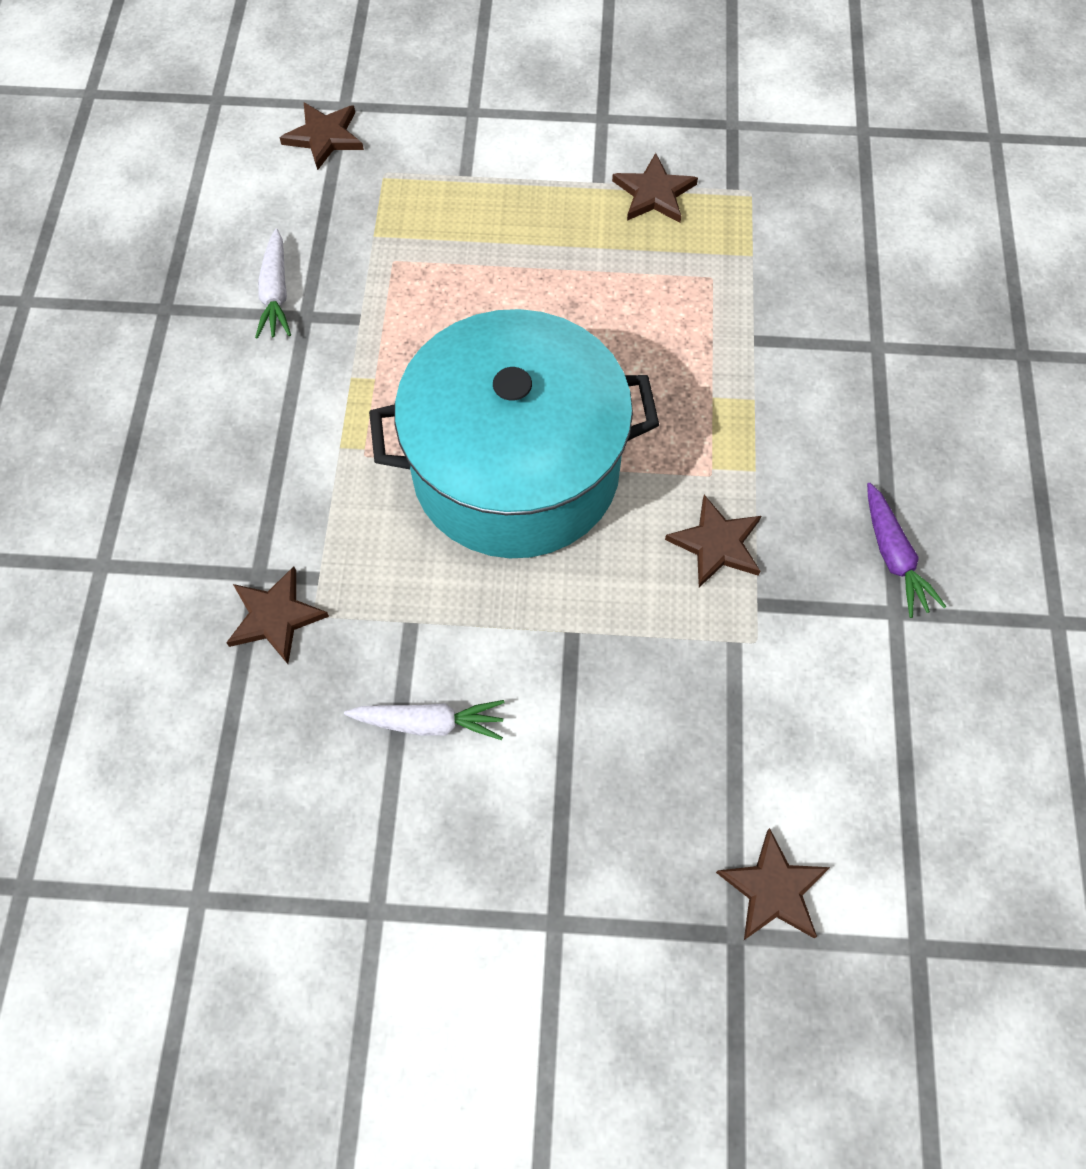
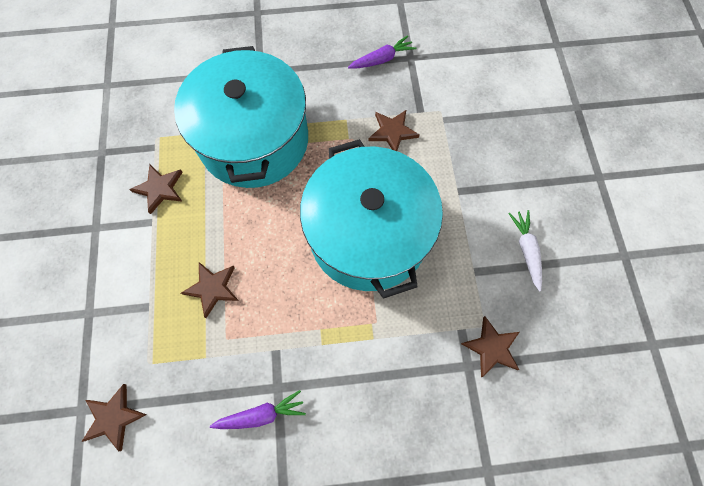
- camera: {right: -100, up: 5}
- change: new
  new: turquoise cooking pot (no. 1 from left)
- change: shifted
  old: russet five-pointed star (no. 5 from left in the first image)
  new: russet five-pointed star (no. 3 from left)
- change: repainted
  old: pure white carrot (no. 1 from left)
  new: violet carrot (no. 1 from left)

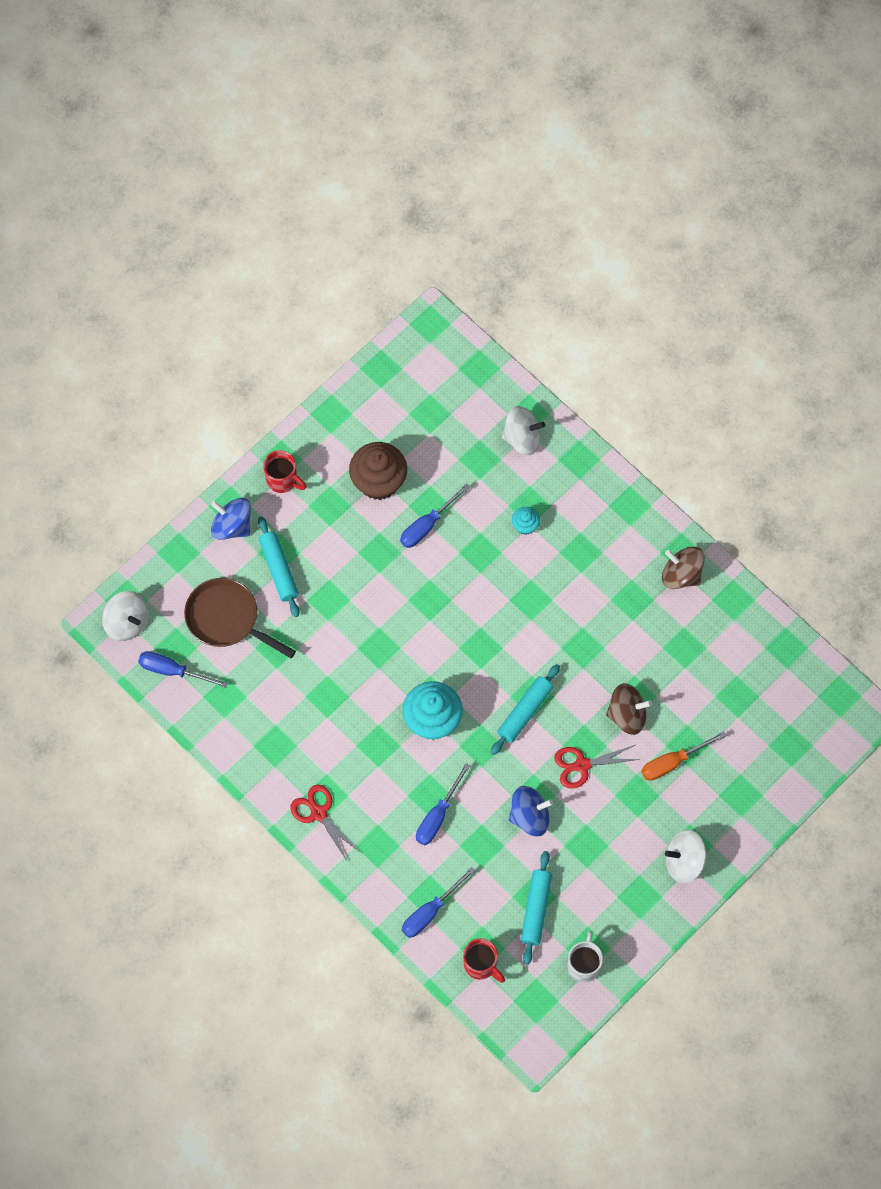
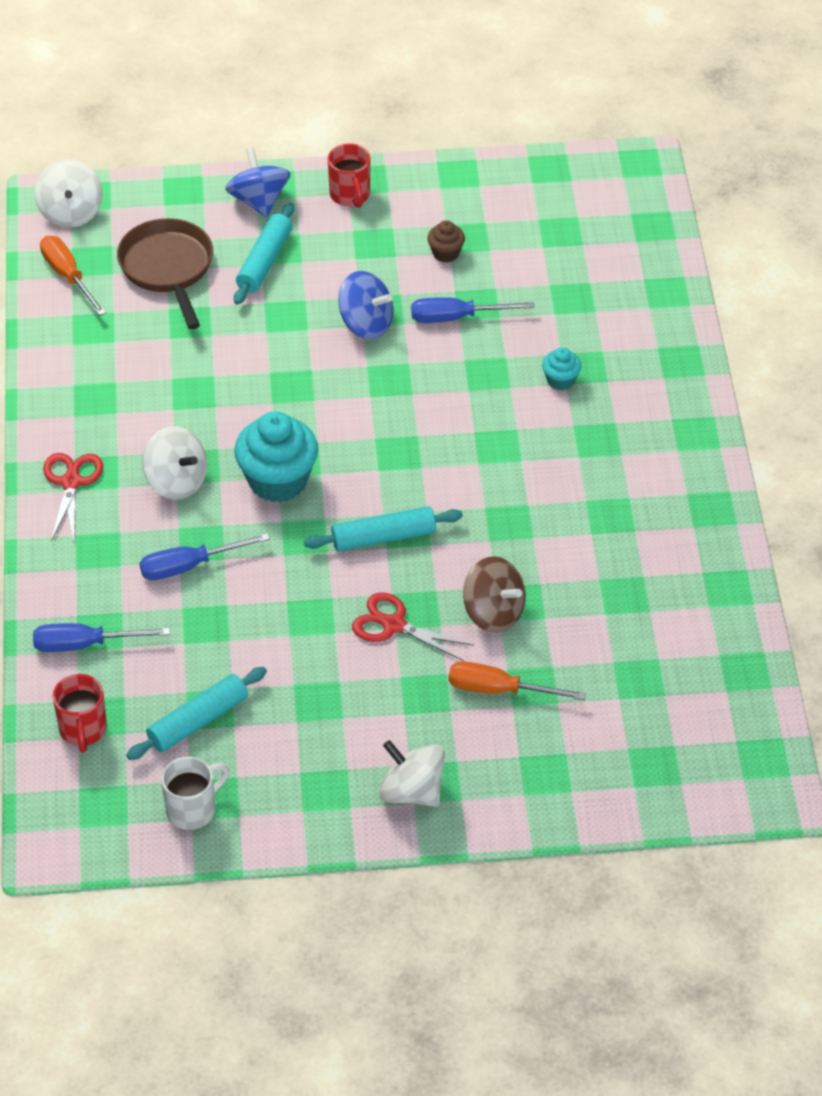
- camera: {right: 40, up: -20}
- change: repainted
  old: blue hand screwdriver (no. 1 from left)
  new: orange-coloured hand screwdriver (no. 1 from left)
- change: shifted
  old: pure white toy top (no. 2 from left)
- change: shifted
  old: blue toy top (no. 2 from left)
- change: scaled
  old: russet fairy cake
  factor: 0.49
- change: gone
  old: russet toy top (no. 2 from left)

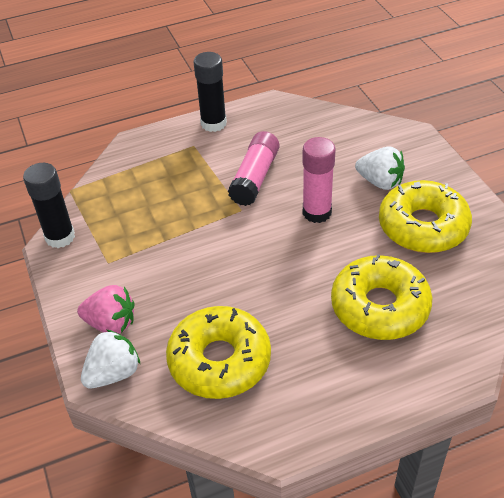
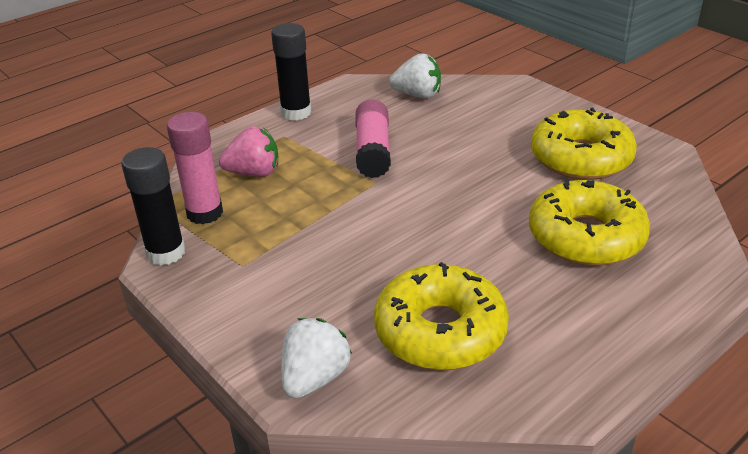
- camera: {right: -20, up: -10}
- change: shifted
  old: rosy stick of glue (no. 2 from left in the first image)
  new: rosy stick of glue (no. 1 from left)
- change: shifted
  old: rosy strawberry
- change: shifted
  old: pure white strawberry (no. 2 from left)

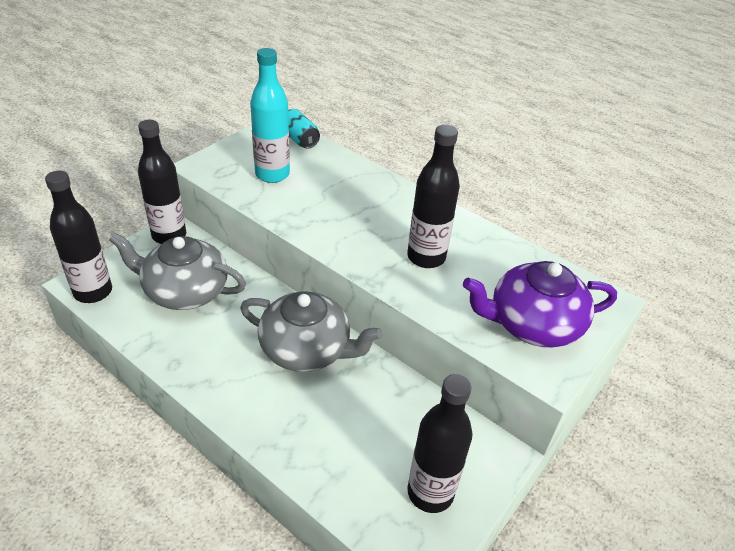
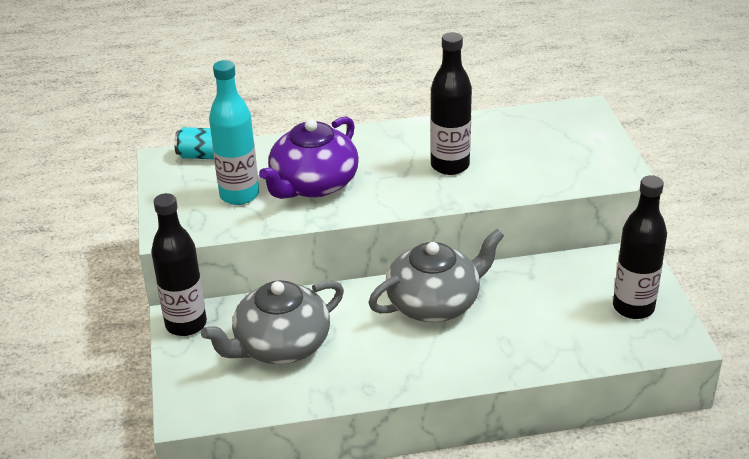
- camera: {right: -45, up: -5}
- change: shifted
  old: violet china teapot
- change: gone
  old: ebony flask (no. 1 from left)

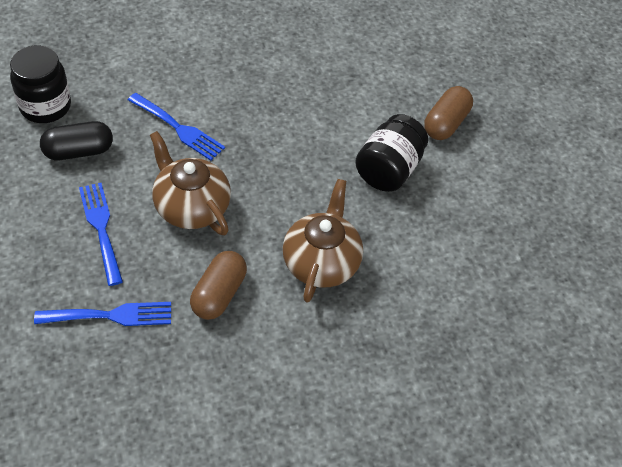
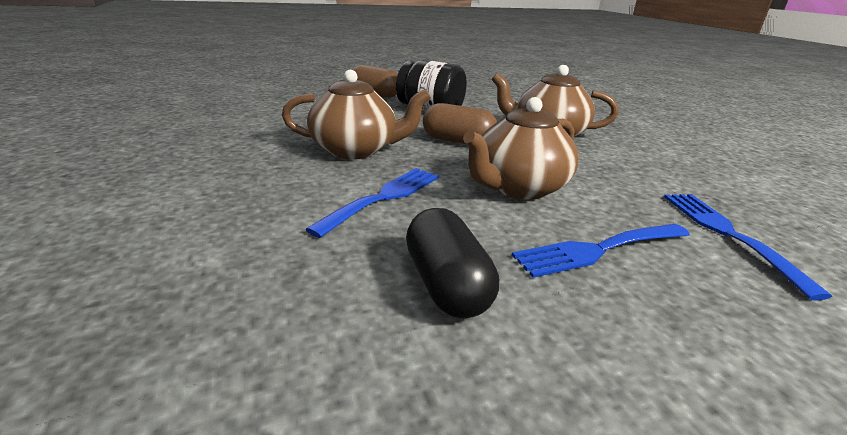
- camera: {right: -90, up: -25}
- change: new
  new: russet china teapot (no. 1 from left)
- change: shifted
  old: russet pill shape (no. 1 from left in the first image)
  new: russet pill shape (no. 2 from left)
- change: gone
  old: ebony jam jar (no. 1 from left)

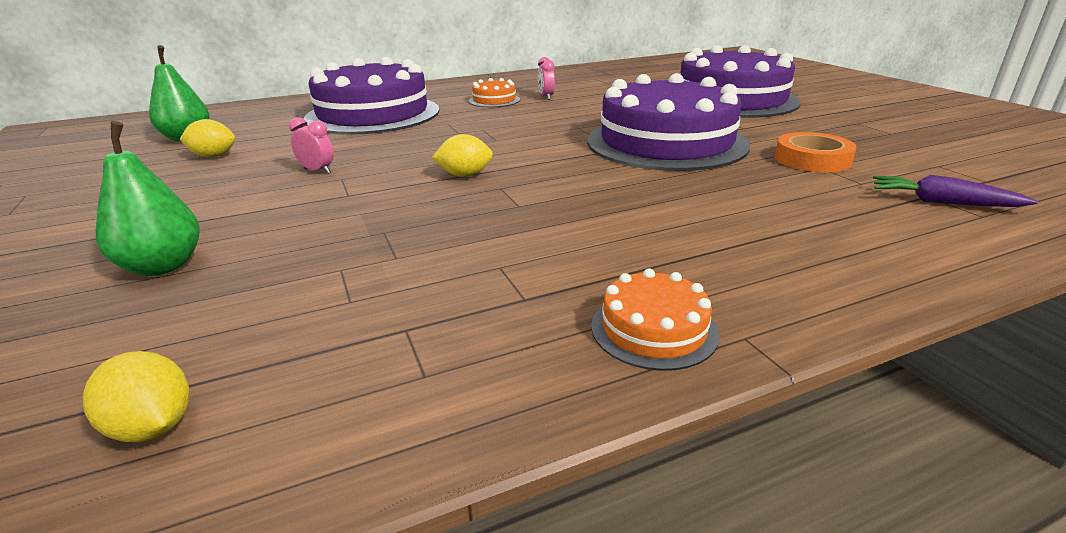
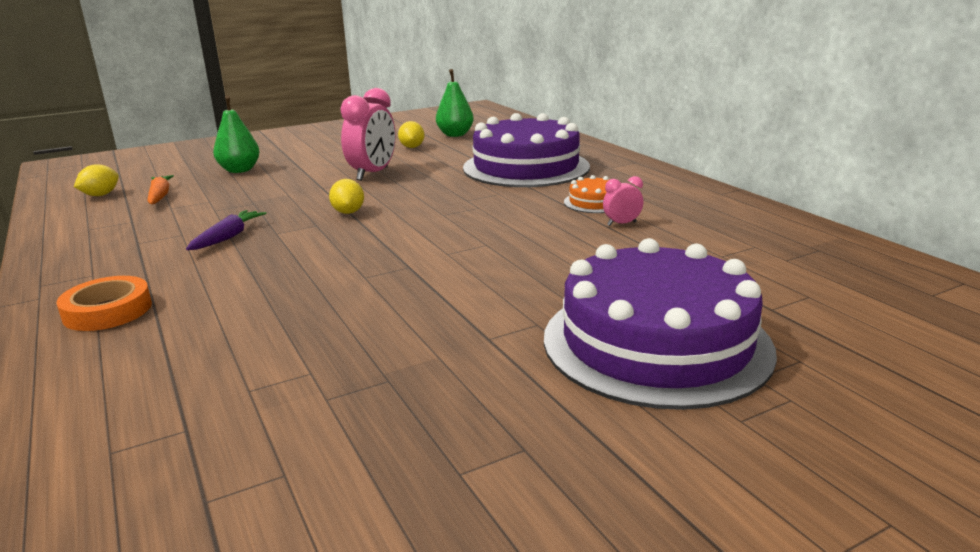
- camera: {right: 85, up: -5}
- change: shifted
  old: orange-coloured sticky tape
- change: new
  new: orange-coloured carrot
- change: shifted
  old: violet carrot
- change: scaled
  old: rosy alarm clock (no. 1 from left)
  factor: 2.1
- change: gone
  old: violet gateau (no. 2 from left)
- change: gone
  old: orange-coloured gateau (no. 2 from left)

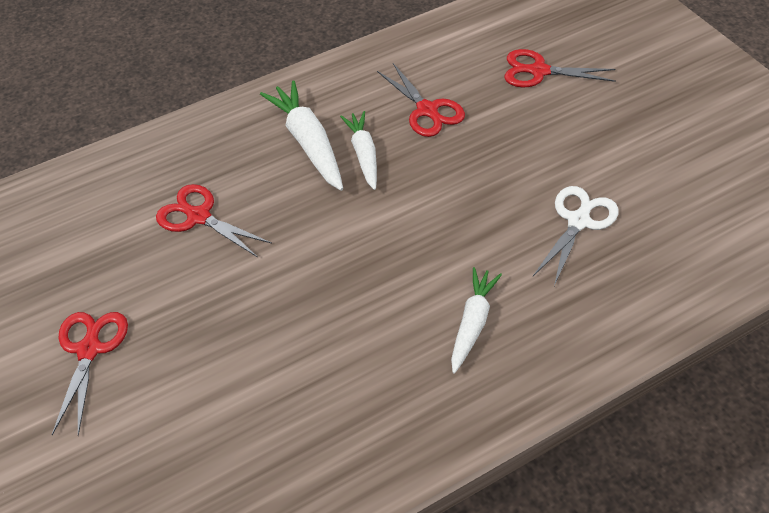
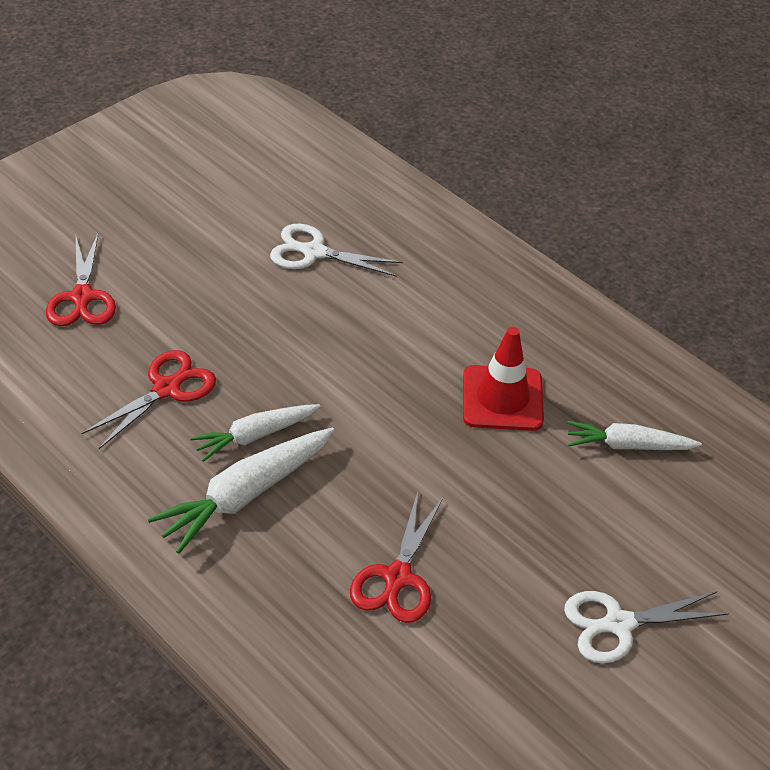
- camera: {right: -110, up: -5}
- change: new
  new: scarlet traffic cone
- change: repainted
  old: scarlet shears (no. 1 from left)
  new: pure white shears (no. 2 from left)
- change: shifted
  old: pure white carrot (no. 3 from left)

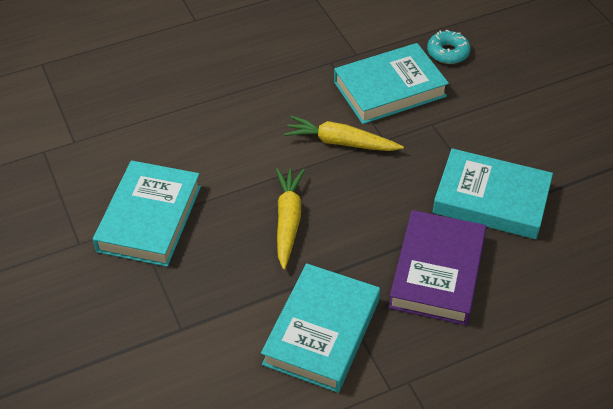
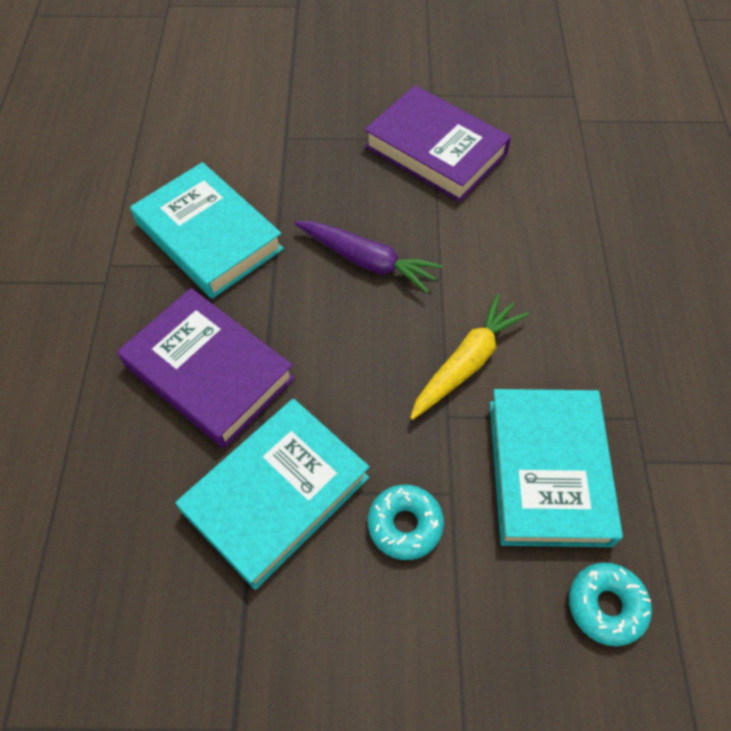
- camera: {right: 115, up: 10}
- change: repainted
  old: bright yellow carrot (no. 1 from left)
  new: violet carrot
- change: repainted
  old: turquoise hardback (no. 1 from left)
  new: violet hardback (no. 2 from left)
- change: new
  new: turquoise doughnut (no. 1 from left)

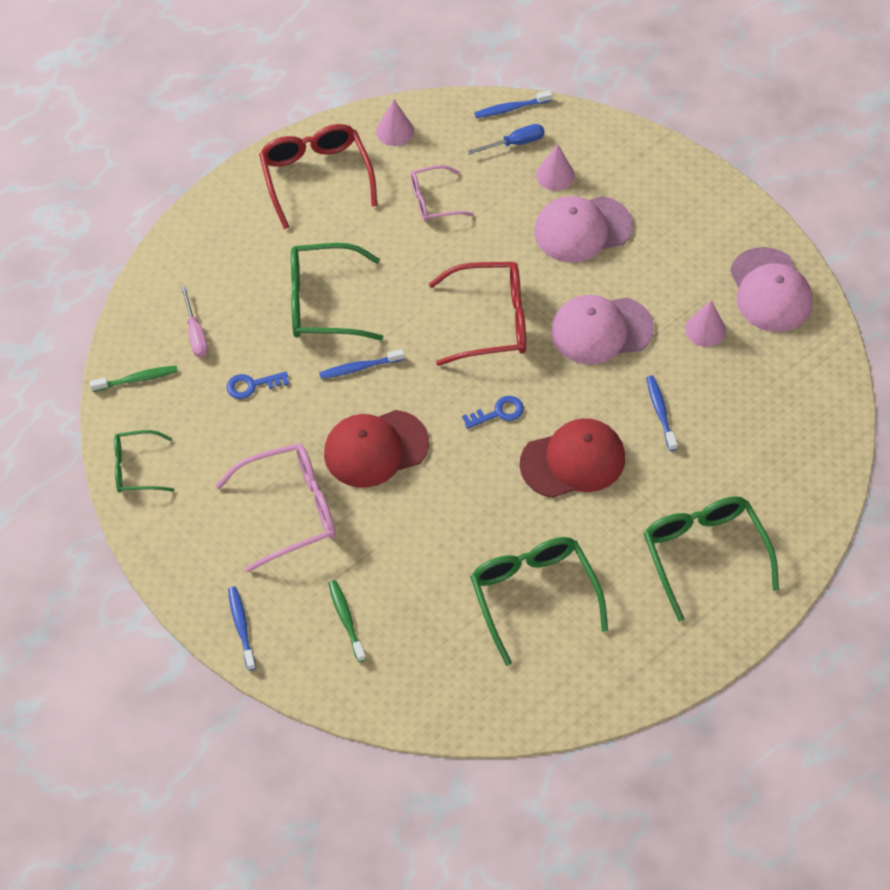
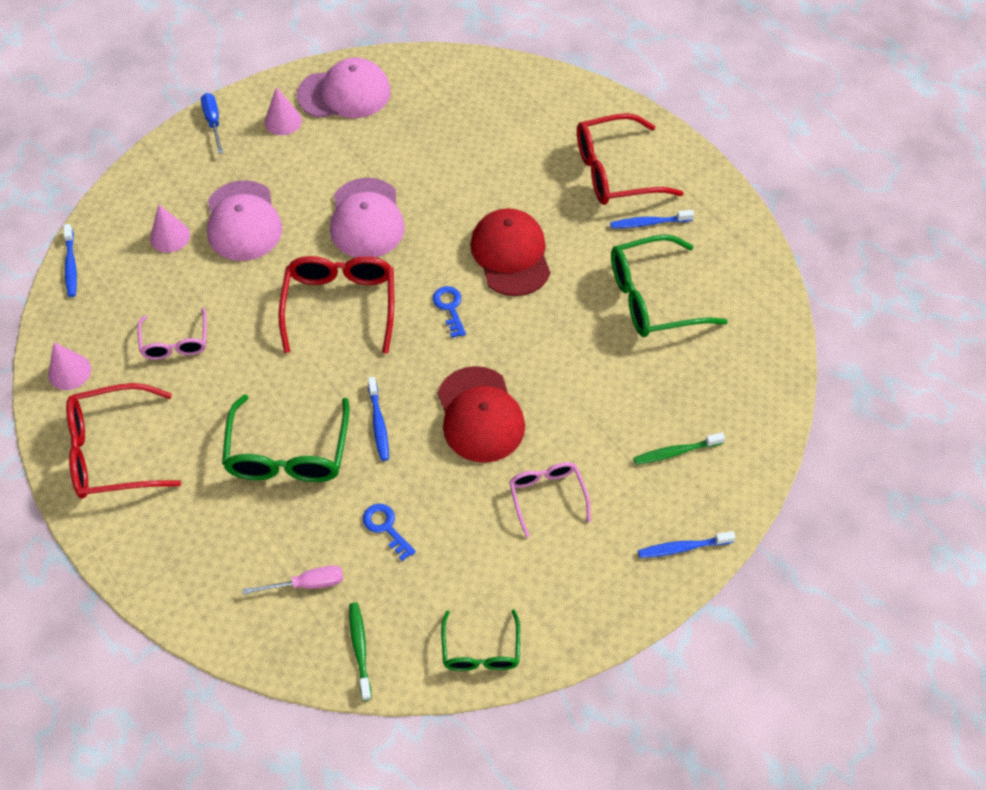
- camera: {right: -85, up: 0}
- change: shifted
  old: blue hand screwdriver
- change: shifted
  old: rosy solid cone (no. 3 from left)
- change: rotated
  old: blue latchkey (no. 1 from left)
  degrees: 150
- change: scaled
  old: rosy eyeglasses (no. 1 from left in the first image)
  factor: 0.6
- change: repainted
  old: emerald eyeglasses (no. 4 from left)
  new: scarlet eyeglasses (no. 3 from left)
- change: shifted
  old: blue dental brush (no. 4 from left in the first image)
  new: blue dental brush (no. 3 from left)

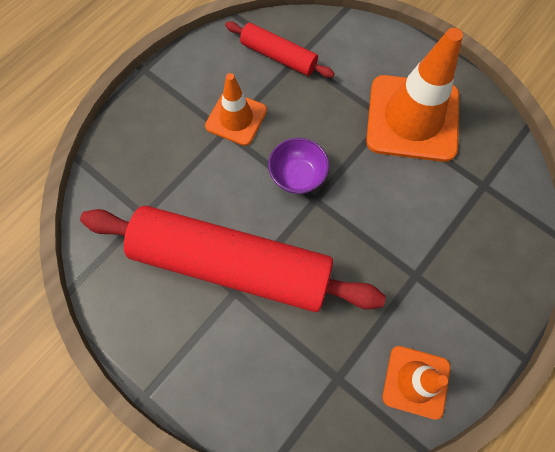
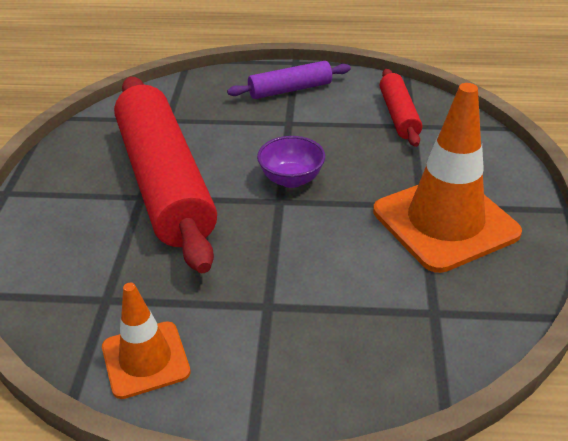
- camera: {right: 55, up: -30}
- change: new
  new: violet rolling pin
- change: gone
  old: orange-coloured traffic cone (no. 1 from left)

